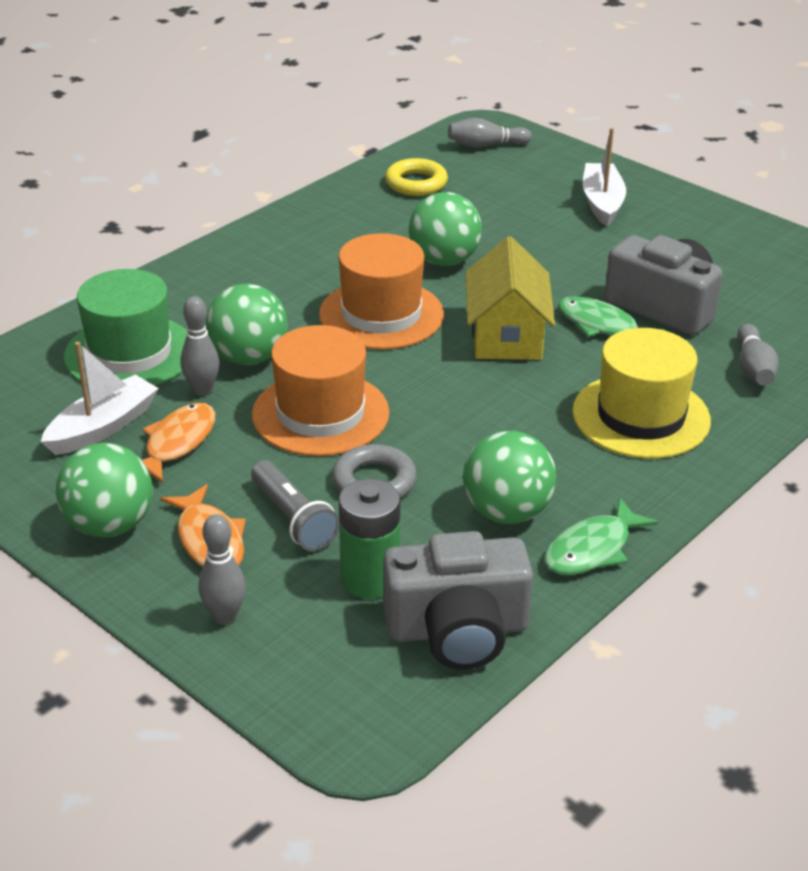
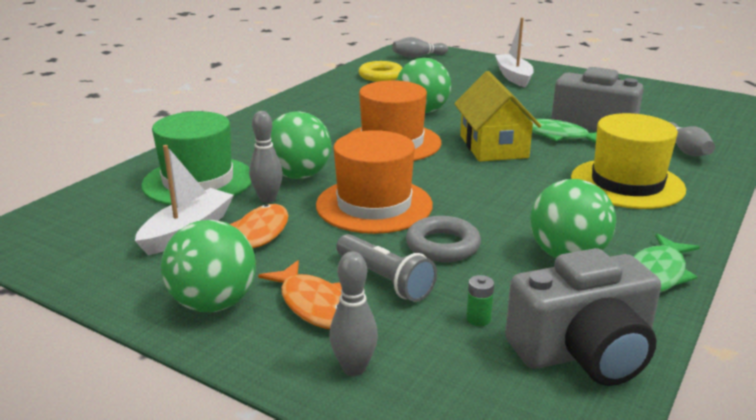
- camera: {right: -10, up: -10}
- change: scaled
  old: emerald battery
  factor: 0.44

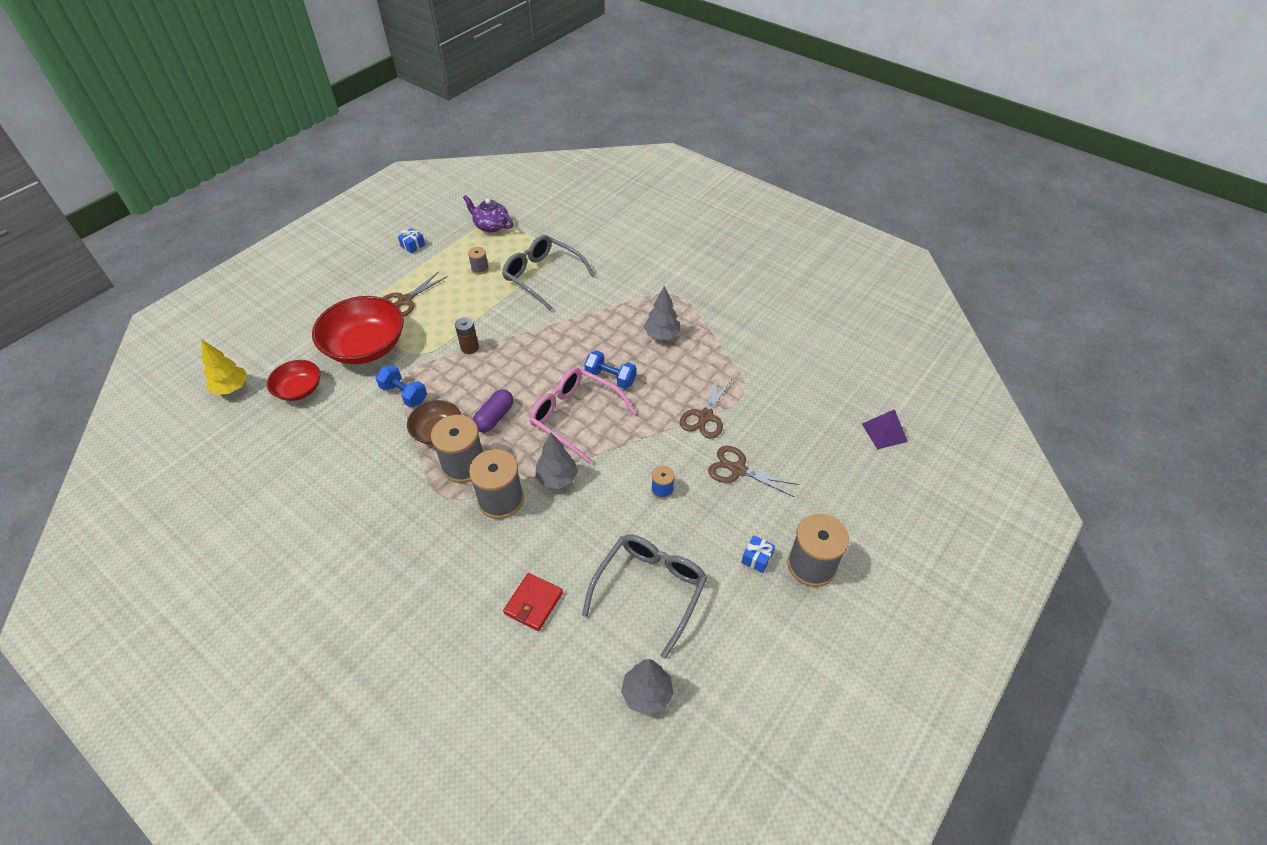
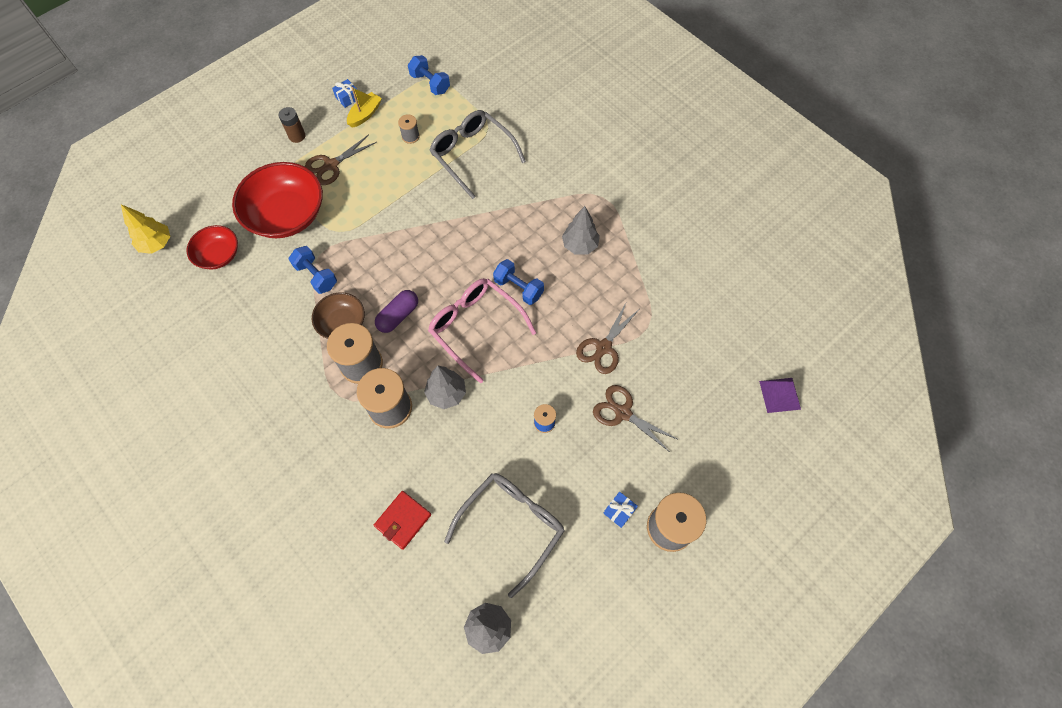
- camera: {right: 10, up: 15}
- change: shifted
  old: russet battery
- change: new
  new: bright yellow sailboat
- change: swapped
  old: violet china teapot
  new: blue hand weight (no. 2 from left)

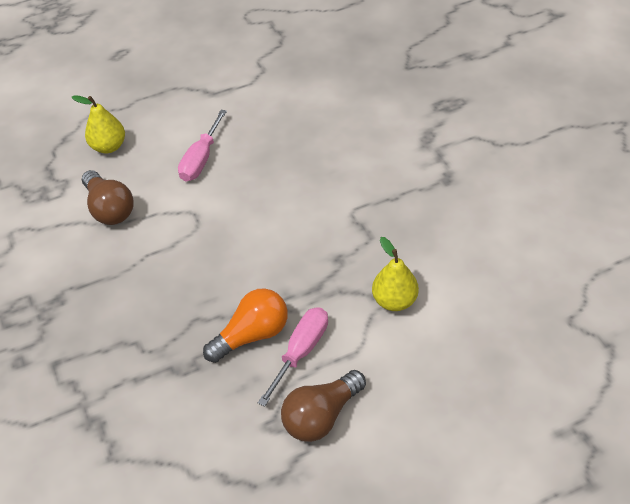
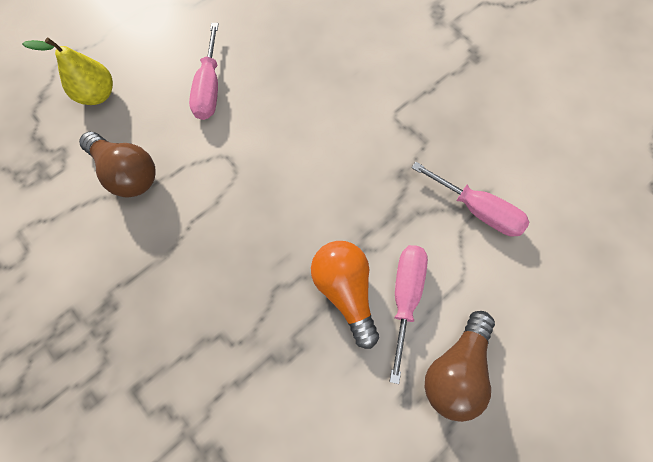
- camera: {right: -20, up: 20}
- change: rotated
  old: orange-coloured bulb
  degrees: -60
- change: swapped
  old: bright yellow pear fruit (no. 2 from left)
  new: rosy hand screwdriver (no. 3 from left)

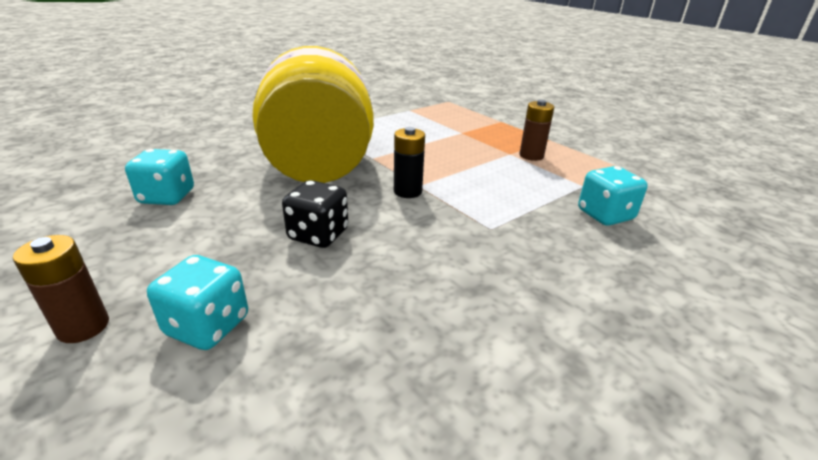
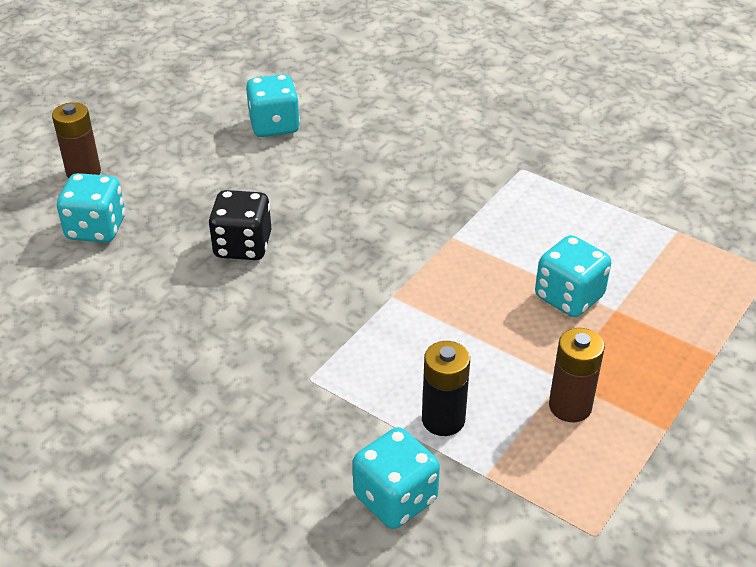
- camera: {right: 75, up: 10}
- change: shifted
  old: ebony battery
- change: new
  new: turquoise die (no. 4 from left)
- change: gone
  old: bright yellow jam jar

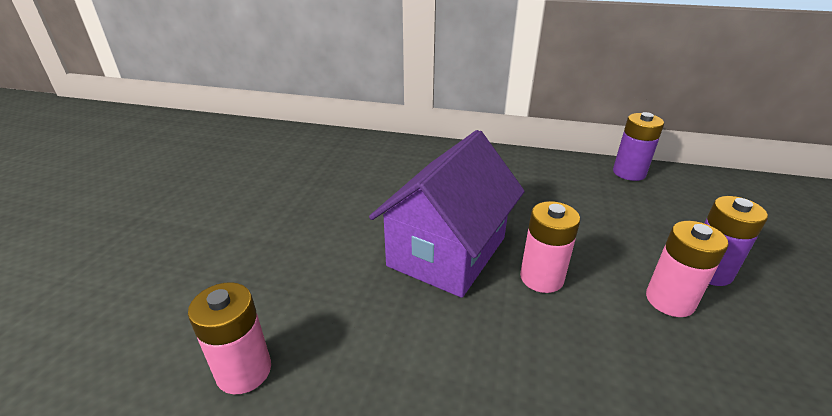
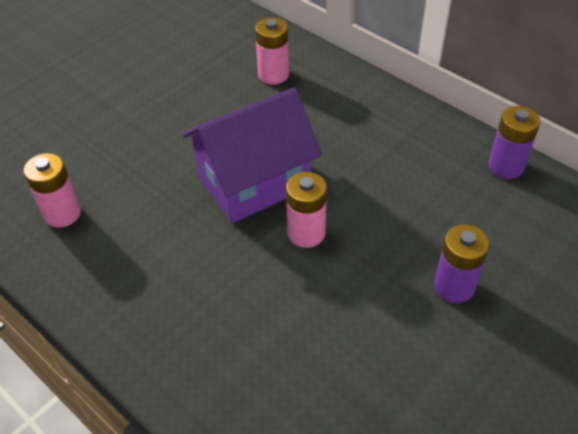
- camera: {right: 30, up: 15}
- change: shifted
  old: rosy battery (no. 3 from left in the first image)
  new: rosy battery (no. 2 from left)

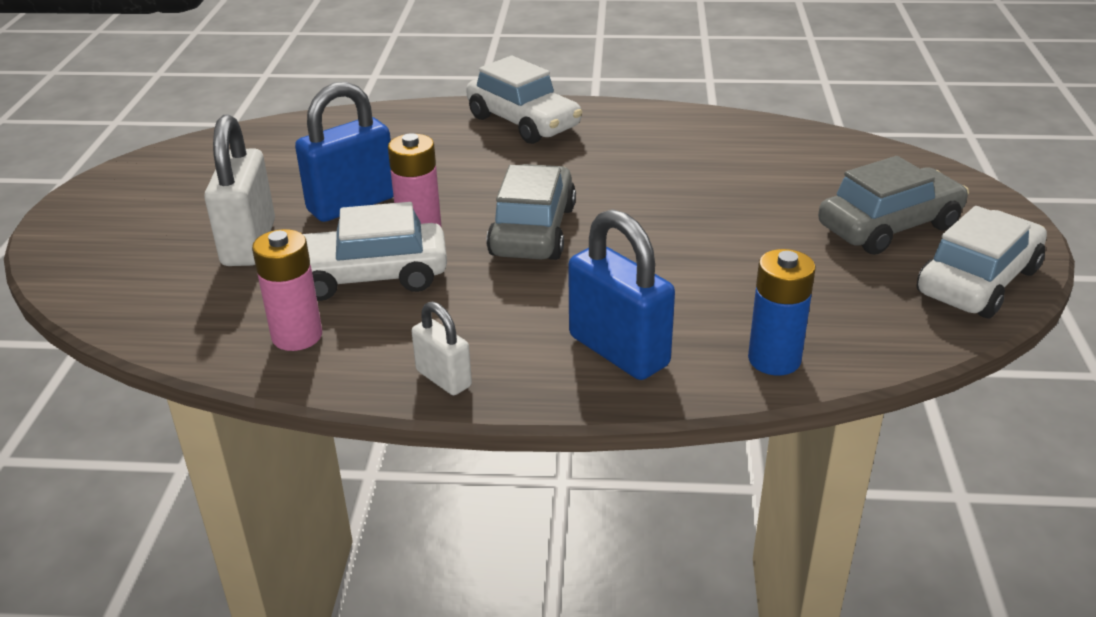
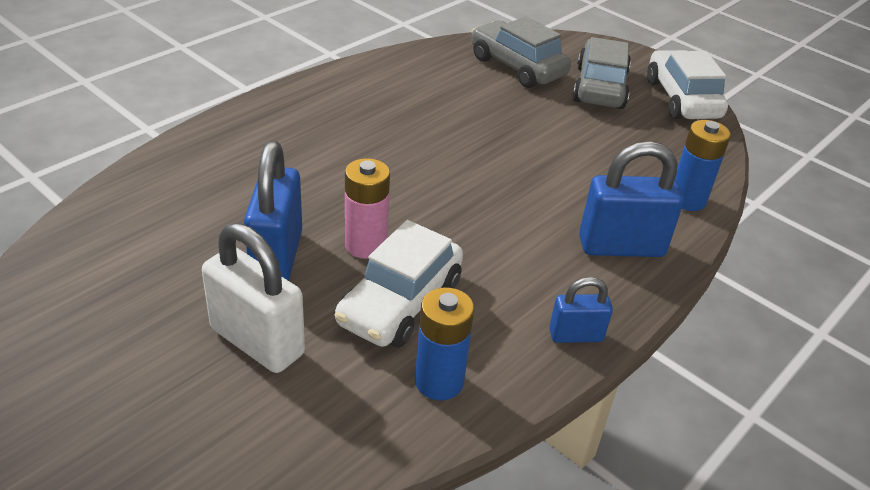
- camera: {right: -55, up: 5}
- change: repainted
  old: rosy battery (no. 1 from left)
  new: blue battery (no. 1 from left)
- change: shifted
  old: ash-grey automobile (no. 1 from left)
- change: repainted
  old: pure white small lock (no. 2 from left)
  new: blue small lock (no. 2 from left)
- change: gone
  old: pure white automobile (no. 2 from left)

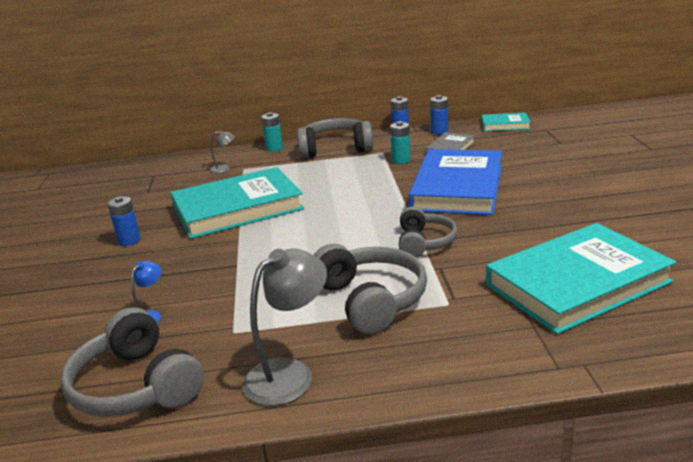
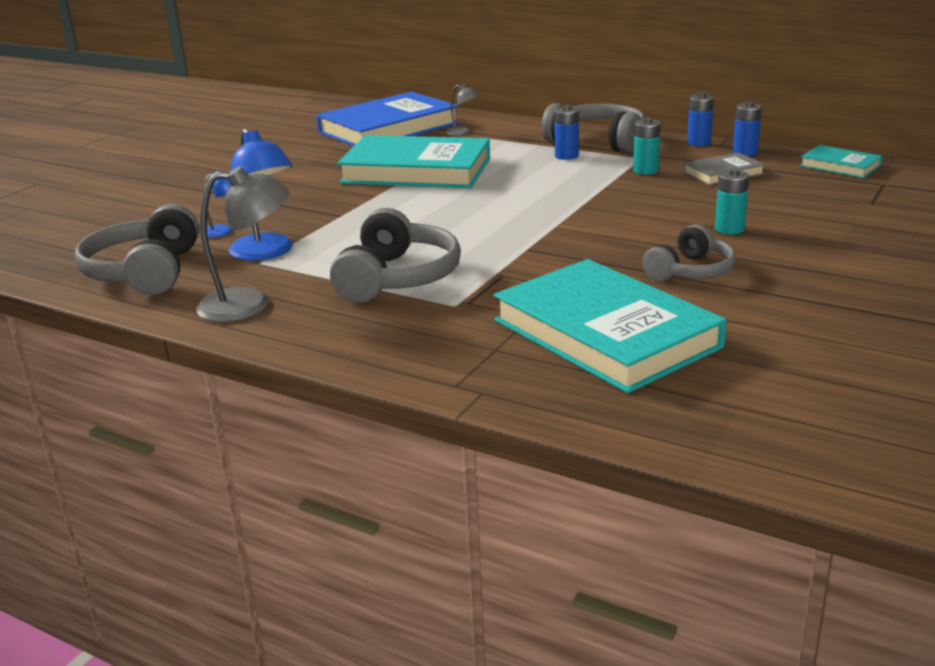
- camera: {right: 35, up: 0}
- change: new
  new: blue reading lamp (no. 2 from left)
- change: shifted
  old: blue hardback
- change: rotated
  old: turquoise hardback (no. 3 from left in the first image)
  degrees: 45
- change: shifted
  old: blue battery (no. 1 from left)
- change: shifted
  old: ash-grey over-ear headphones (no. 4 from left)
- change: shifted
  old: turquoise battery (no. 1 from left in the first image)
  new: turquoise battery (no. 2 from left)

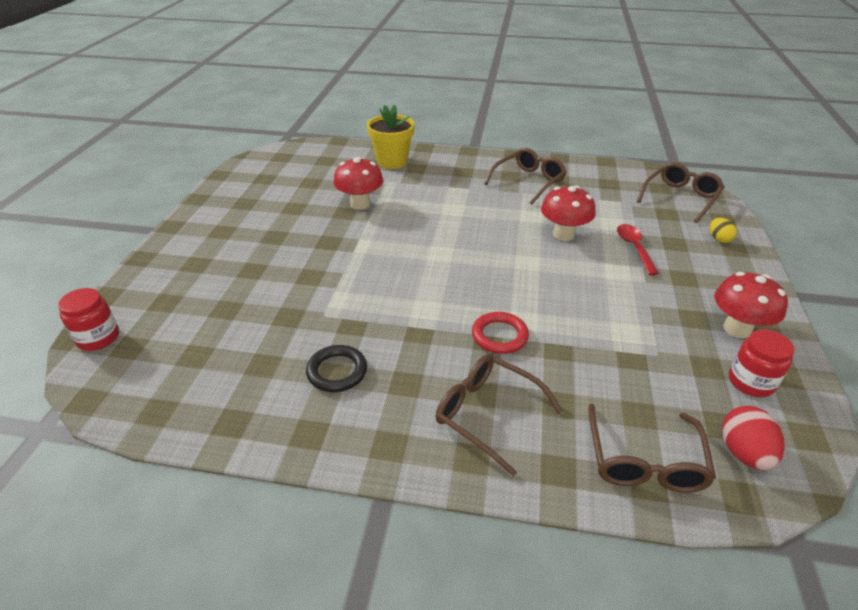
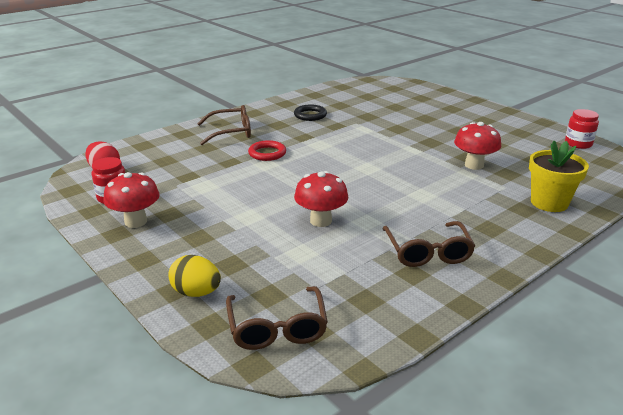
- camera: {right: 130, up: -10}
- change: scaled
  old: bright yellow egg shape
  factor: 1.56
- change: shifted
  old: scarlet jam jar (no. 1 from left in the first image)
  new: scarlet jam jar (no. 2 from left)
- change: gone
  old: russet eyeglasses (no. 3 from left)
- change: gone
  old: scarlet tablespoon

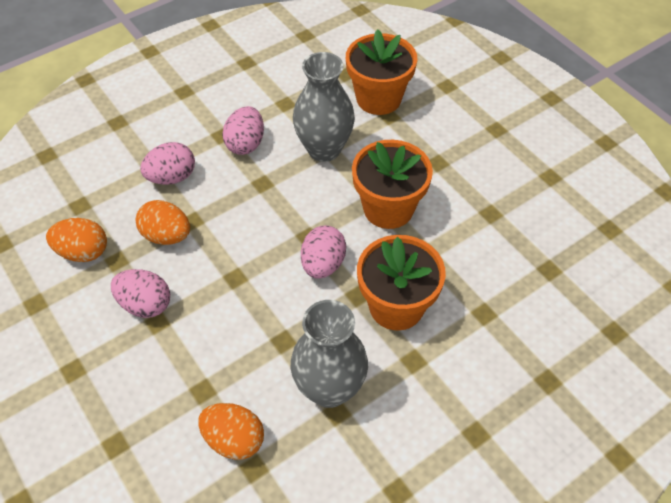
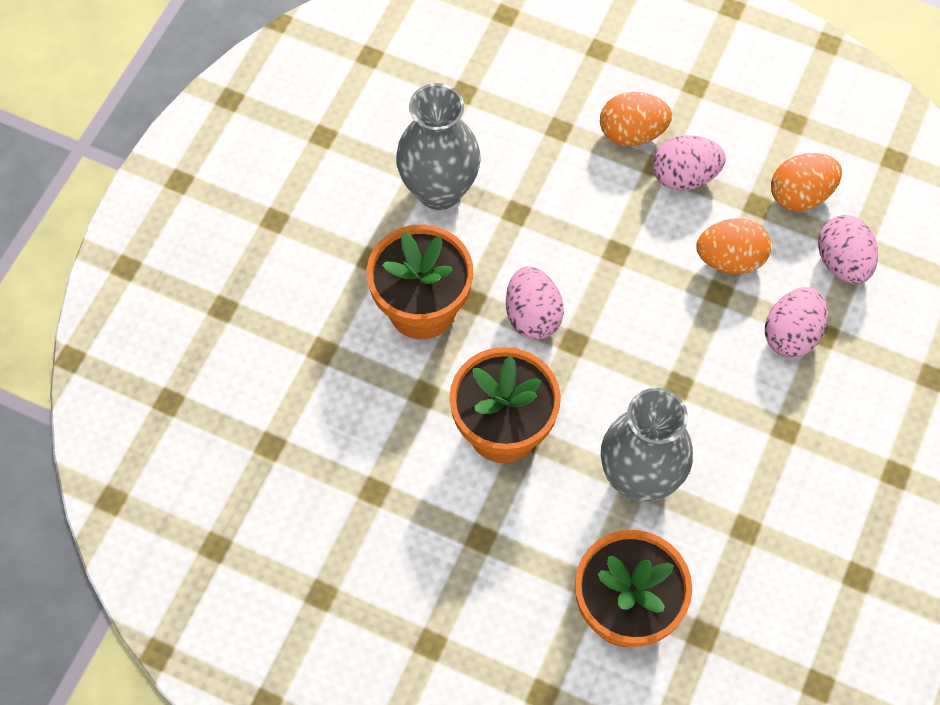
- camera: {right: 150, up: 10}
- change: shifted
  old: orange-coloured egg shape (no. 3 from left in the first image)
  new: orange-coloured egg shape (no. 1 from left)
- change: shifted
  old: rosy egg shape (no. 3 from left in the first image)
  new: rosy egg shape (no. 4 from left)

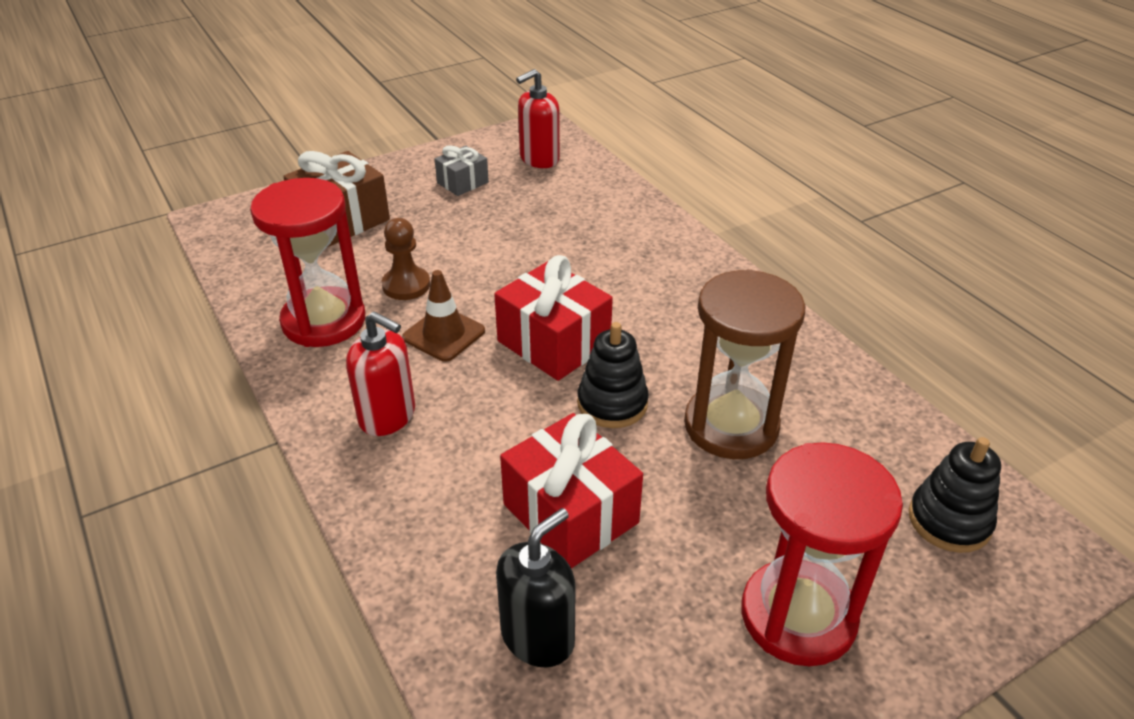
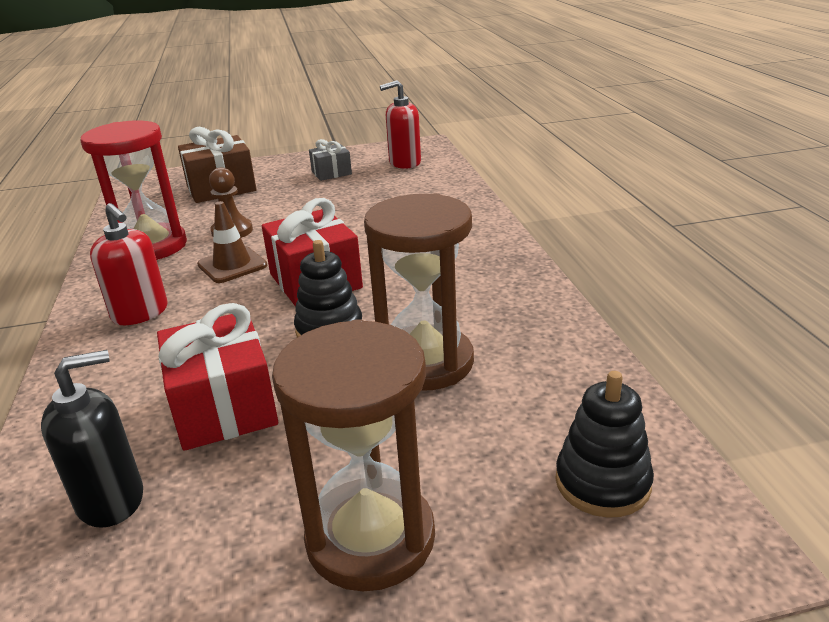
- camera: {right: 20, up: -10}
- change: repainted
  old: scarlet hourglass (no. 2 from left)
  new: russet hourglass (no. 1 from left)

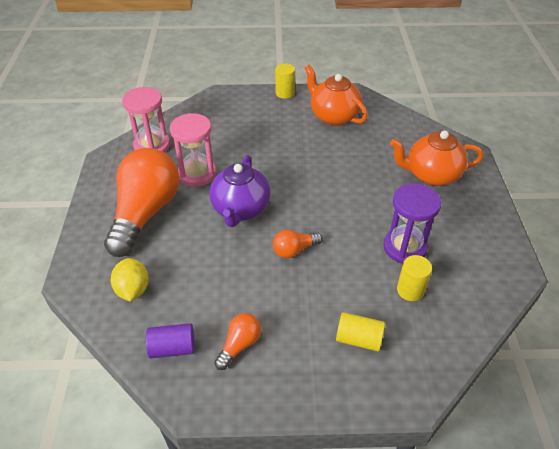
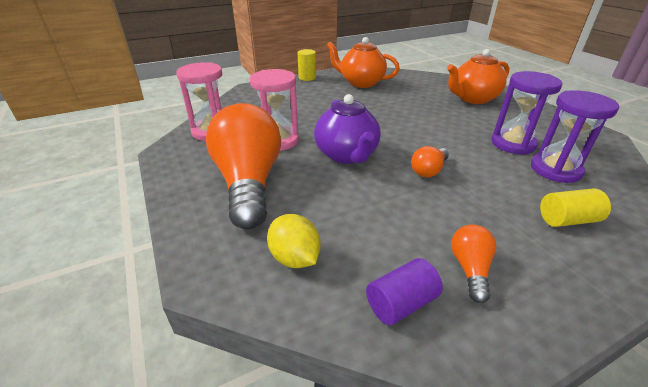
- camera: {right: -25, up: -10}
- change: swapped
  old: bright yellow solid cylinder (no. 3 from left)
  new: violet hourglass (no. 2 from left)

